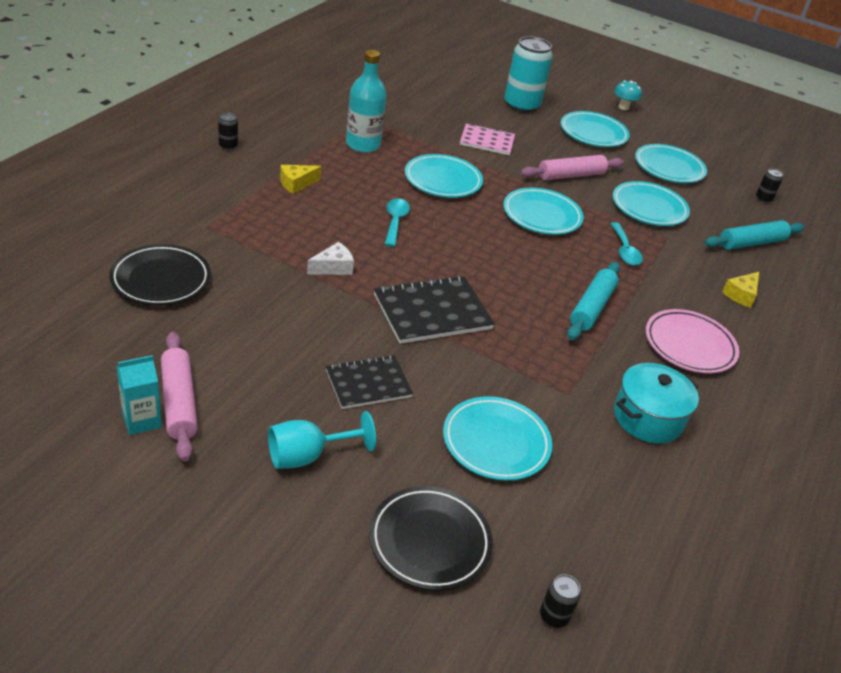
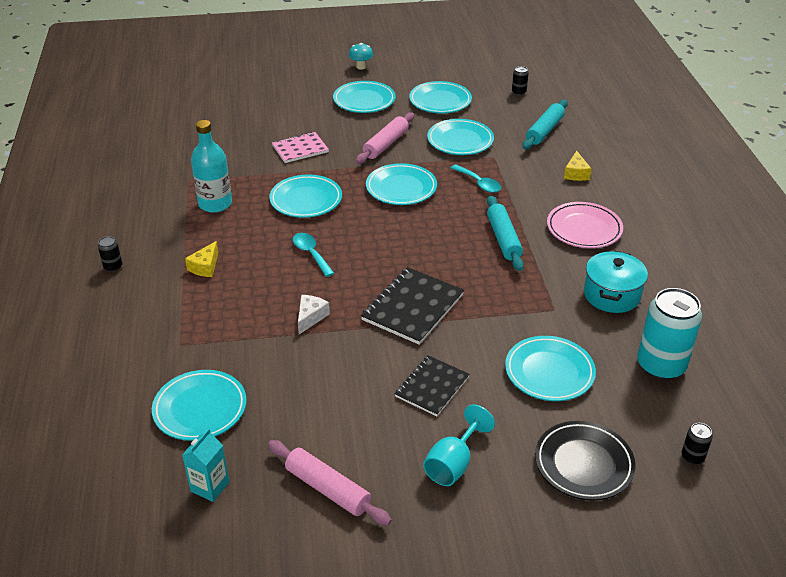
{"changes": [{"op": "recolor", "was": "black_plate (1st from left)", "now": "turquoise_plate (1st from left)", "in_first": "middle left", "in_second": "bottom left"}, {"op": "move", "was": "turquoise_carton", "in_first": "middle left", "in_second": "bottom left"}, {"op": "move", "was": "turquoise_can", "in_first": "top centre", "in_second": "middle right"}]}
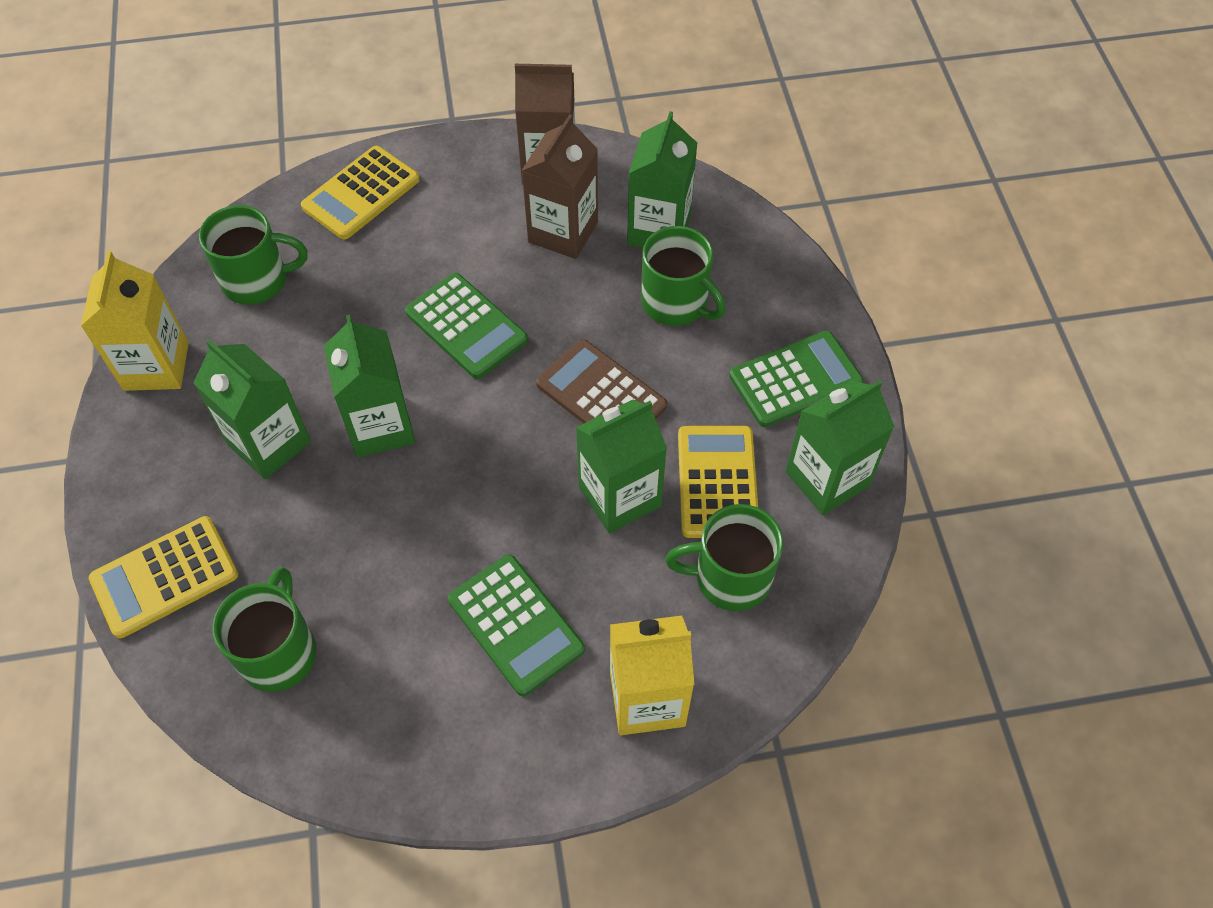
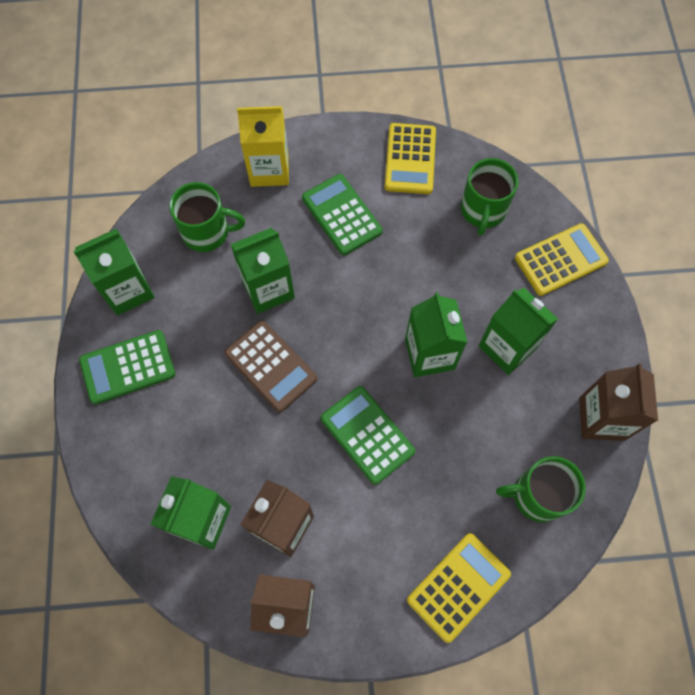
{"changes": [{"op": "recolor", "was": "yellow_carton (1st from left)", "now": "brown_carton (3rd from left)", "in_first": "middle left", "in_second": "middle right"}, {"op": "delete", "was": "green_mug (3rd from left)", "in_first": "top centre"}, {"op": "move", "was": "yellow_calculator (3rd from left in the first image)", "now": "yellow_calculator (1st from left)", "in_first": "centre", "in_second": "top centre"}]}
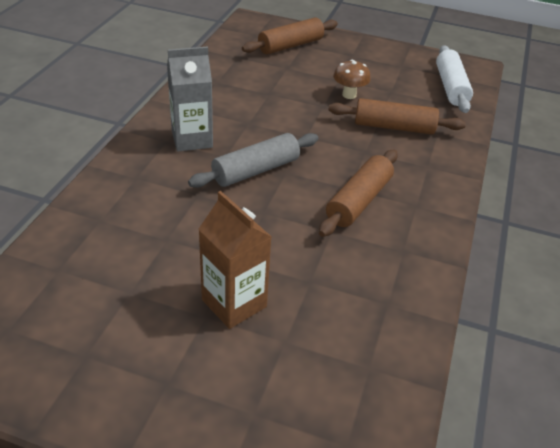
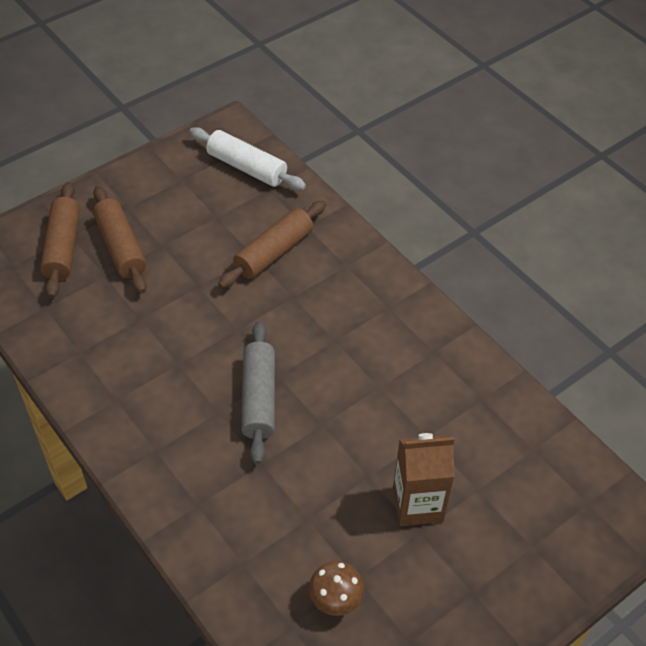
{"changes": [{"op": "delete", "was": "grey_carton", "in_first": "top centre"}, {"op": "move", "was": "brown_rolling_pin (2nd from left)", "in_first": "centre", "in_second": "middle left"}, {"op": "move", "was": "brown_mushroom", "in_first": "top centre", "in_second": "bottom centre"}]}
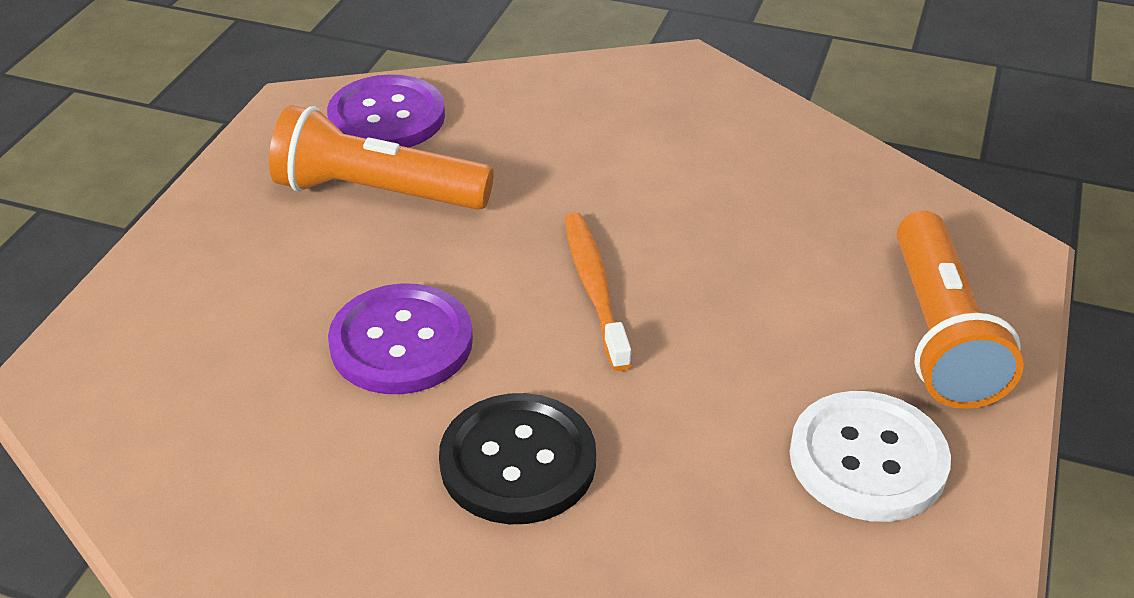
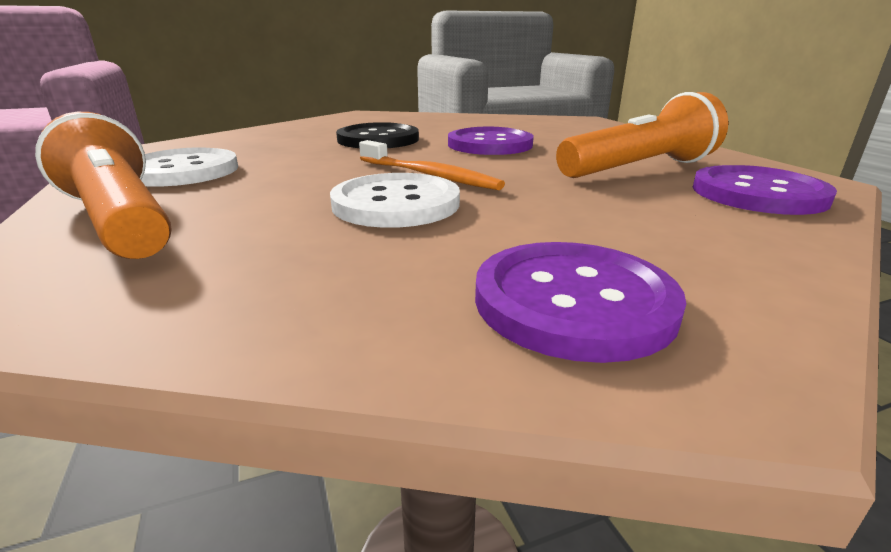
{"changes": [{"op": "insert", "now": "white_button (2nd from left)", "in_second": "centre"}, {"op": "insert", "now": "purple_button (2nd from left)", "in_second": "centre"}]}
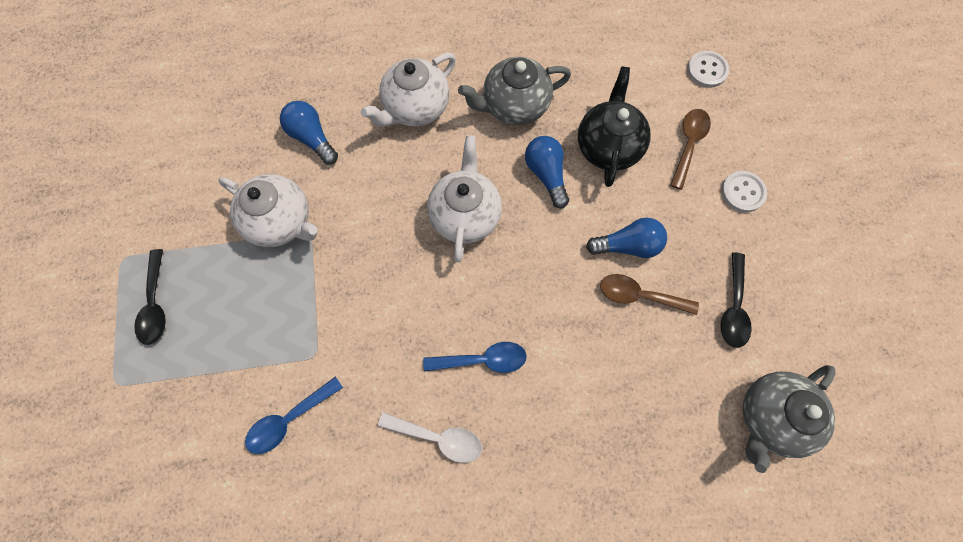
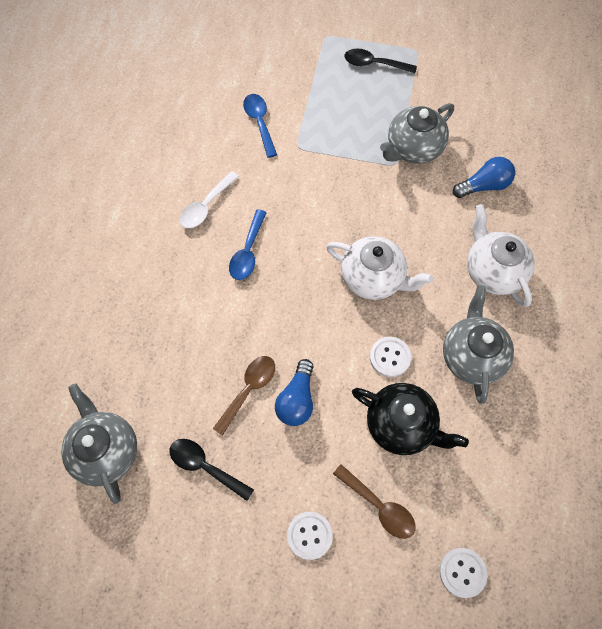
{"changes": [{"op": "recolor", "was": "white_teapot (1st from left)", "now": "grey_teapot (2nd from left)", "in_first": "middle left", "in_second": "top right"}, {"op": "replace", "was": "blue_light_bulb (2nd from left)", "now": "white_button (2nd from left)", "in_first": "top centre", "in_second": "centre"}]}
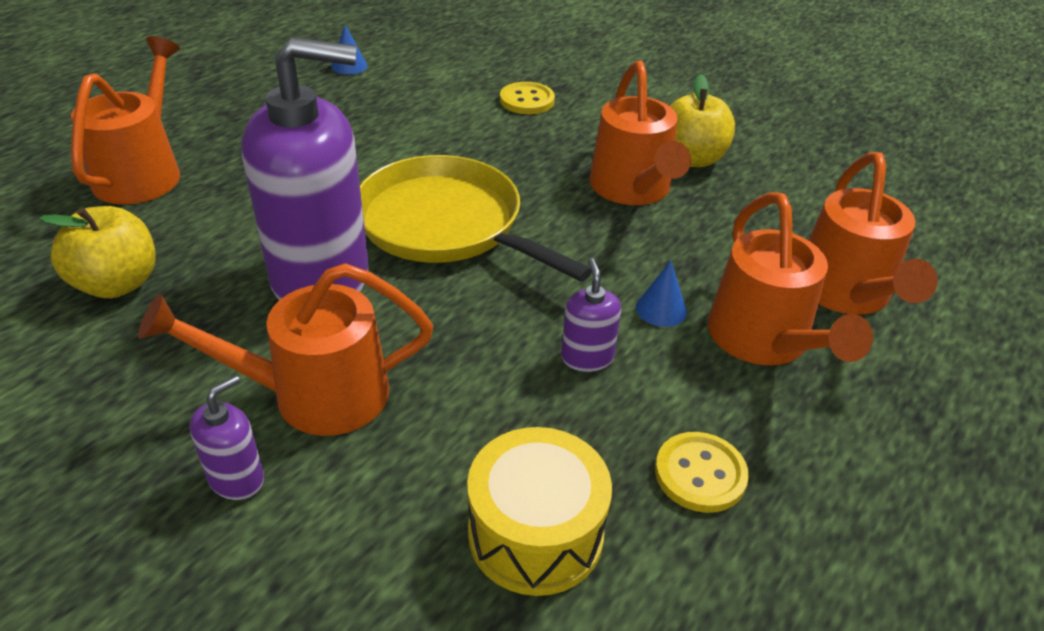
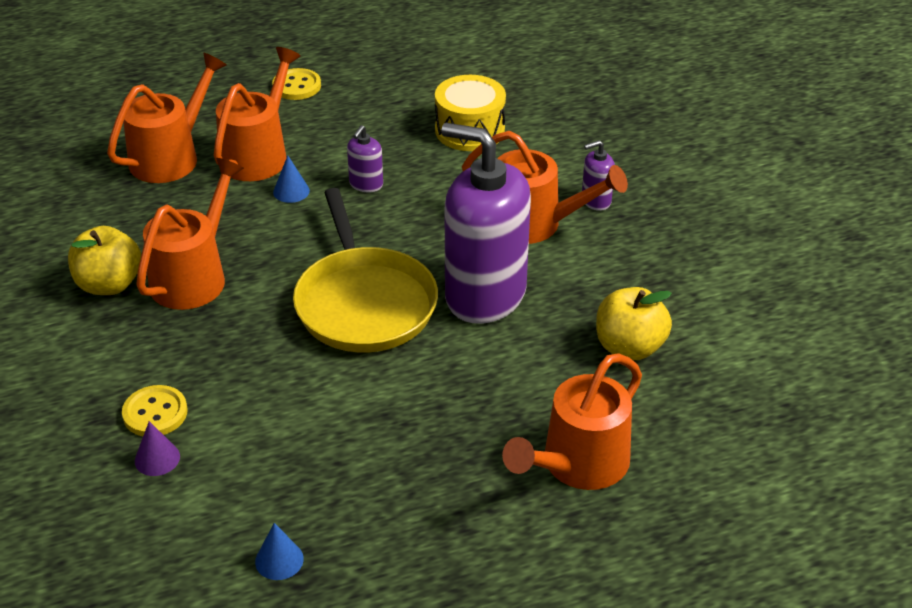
{"changes": [{"op": "move", "was": "yellow_button (2nd from left)", "in_first": "bottom right", "in_second": "top left"}, {"op": "insert", "now": "purple_cone", "in_second": "bottom left"}]}
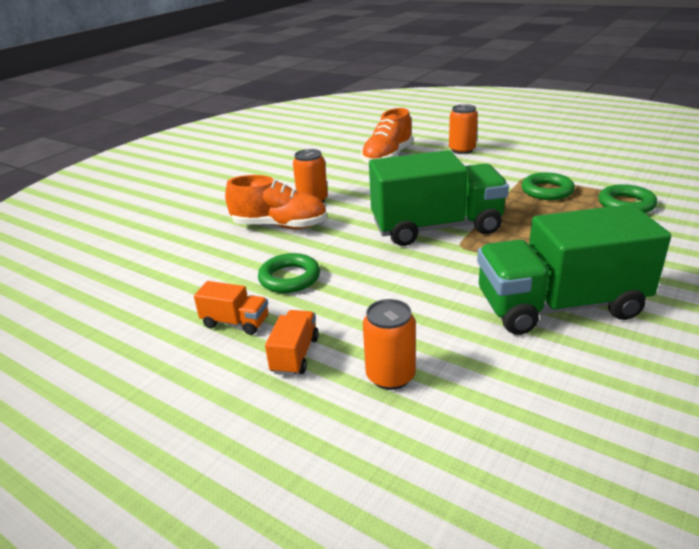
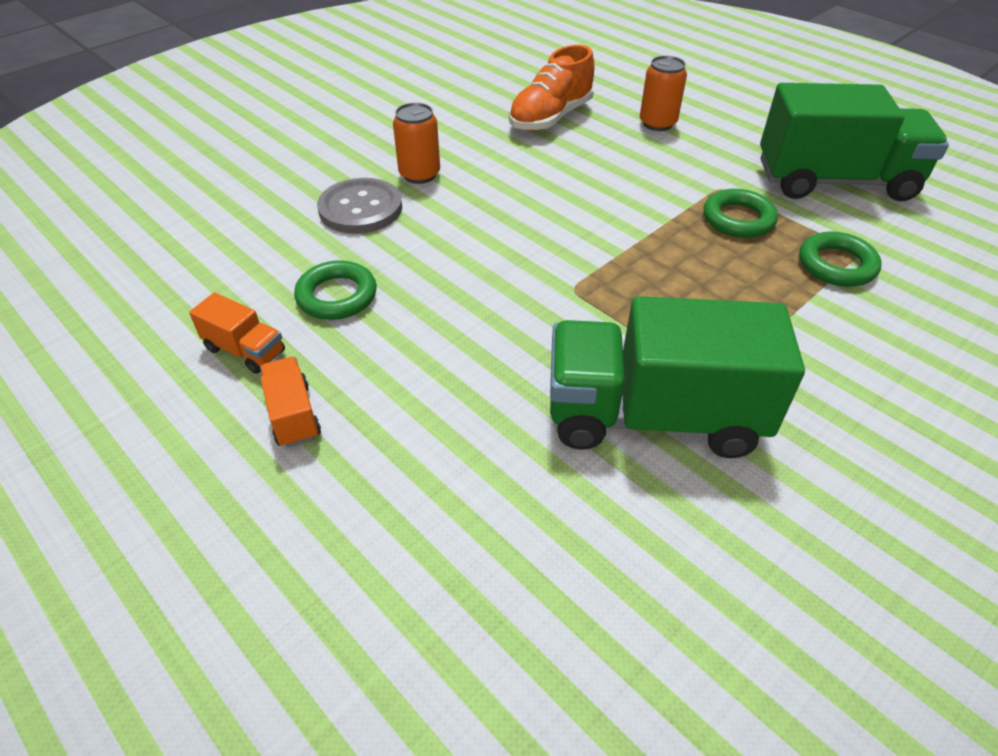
{"changes": [{"op": "replace", "was": "orange_shoe (1st from left)", "now": "grey_button", "in_first": "centre", "in_second": "top centre"}, {"op": "rotate", "was": "orange_truck (2nd from left)", "in_first": "centre", "in_second": "middle left", "clockwise": -45}, {"op": "delete", "was": "orange_can (2nd from left)", "in_first": "centre"}, {"op": "move", "was": "green_truck (1st from left in the first image)", "now": "green_truck (2nd from left)", "in_first": "centre", "in_second": "top right"}]}
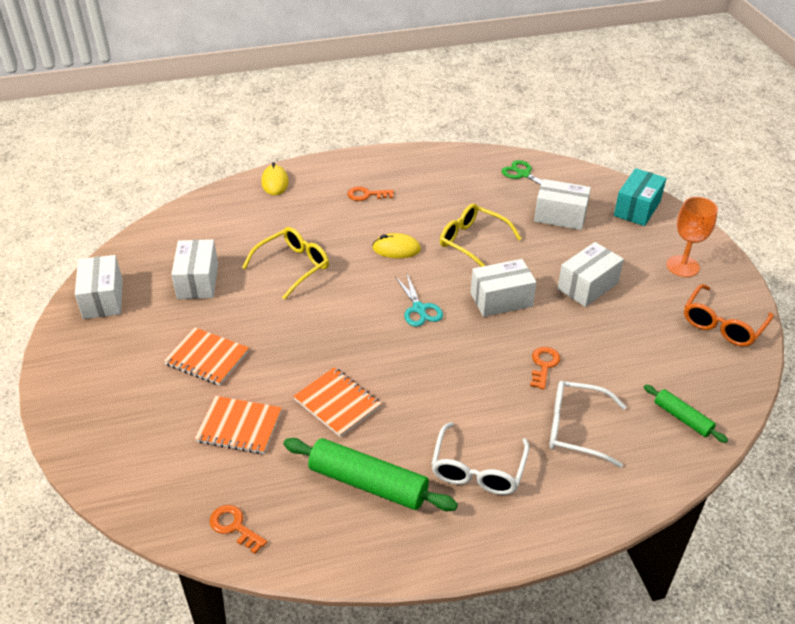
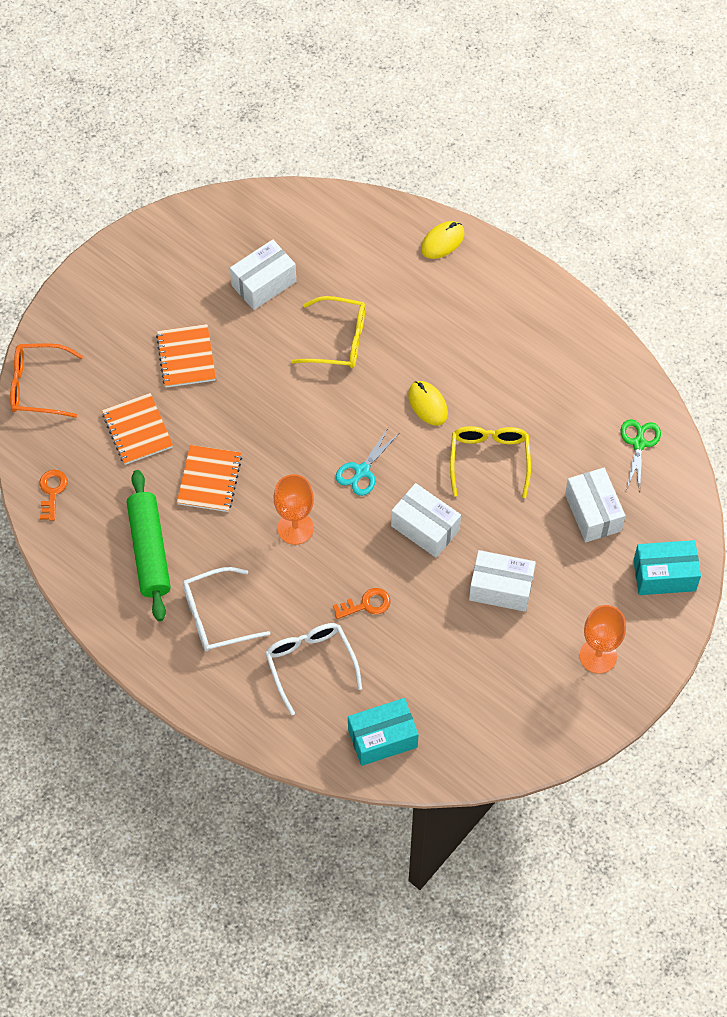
{"changes": [{"op": "delete", "was": "white_box (1st from left)", "in_first": "middle left"}, {"op": "delete", "was": "orange_key (2nd from left)", "in_first": "top centre"}, {"op": "replace", "was": "green_rolling_pin (2nd from left)", "now": "turquoise_box (1st from left)", "in_first": "middle right", "in_second": "bottom centre"}, {"op": "move", "was": "orange_glasses", "in_first": "middle right", "in_second": "middle left"}, {"op": "insert", "now": "orange_goblet (1st from left)", "in_second": "centre"}]}
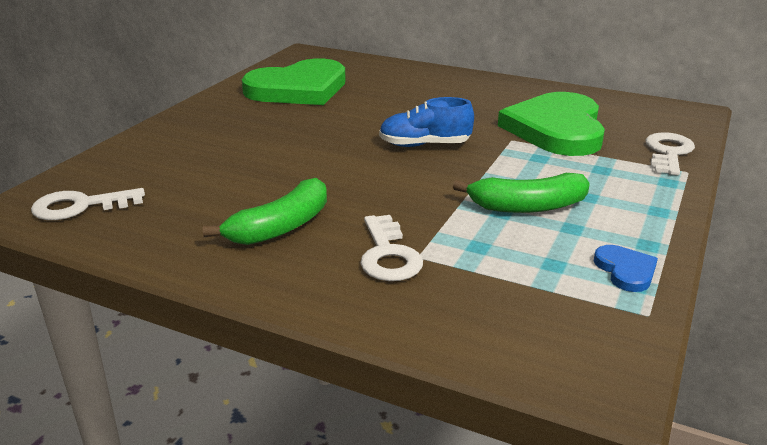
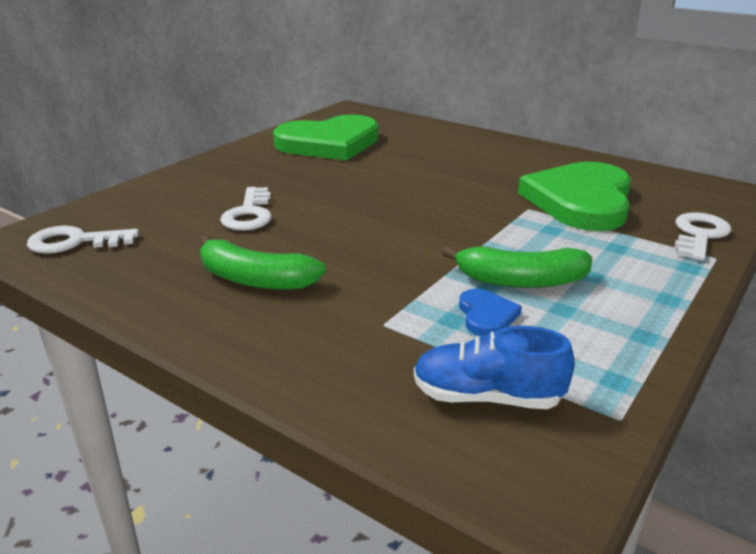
{"changes": [{"op": "rotate", "was": "green_banana (1st from left)", "in_first": "centre", "in_second": "centre", "clockwise": 60}, {"op": "move", "was": "white_key (2nd from left)", "in_first": "centre", "in_second": "middle left"}, {"op": "move", "was": "blue_shoe", "in_first": "top centre", "in_second": "centre"}, {"op": "move", "was": "blue_heart", "in_first": "middle right", "in_second": "centre"}]}
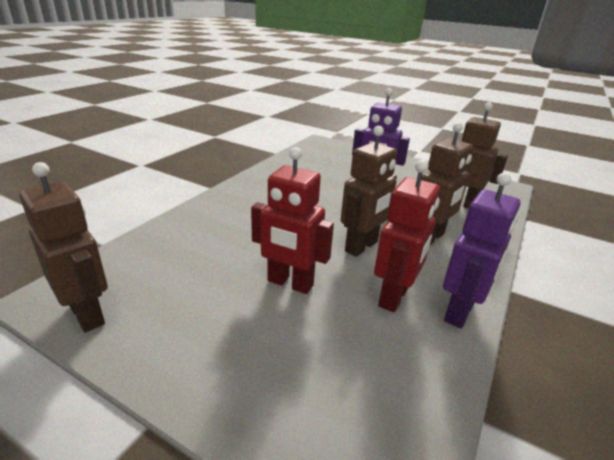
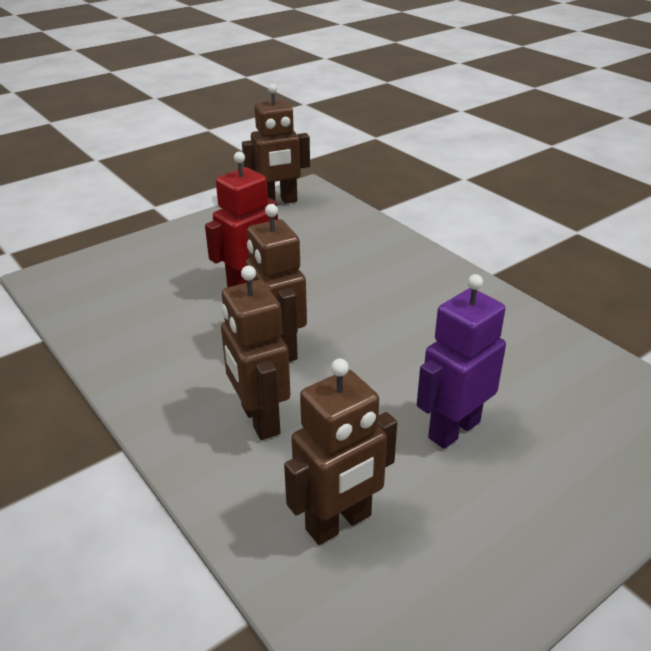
{"changes": [{"op": "delete", "was": "red_robot (2nd from left)", "in_first": "centre"}, {"op": "delete", "was": "purple_robot (2nd from left)", "in_first": "middle right"}]}
